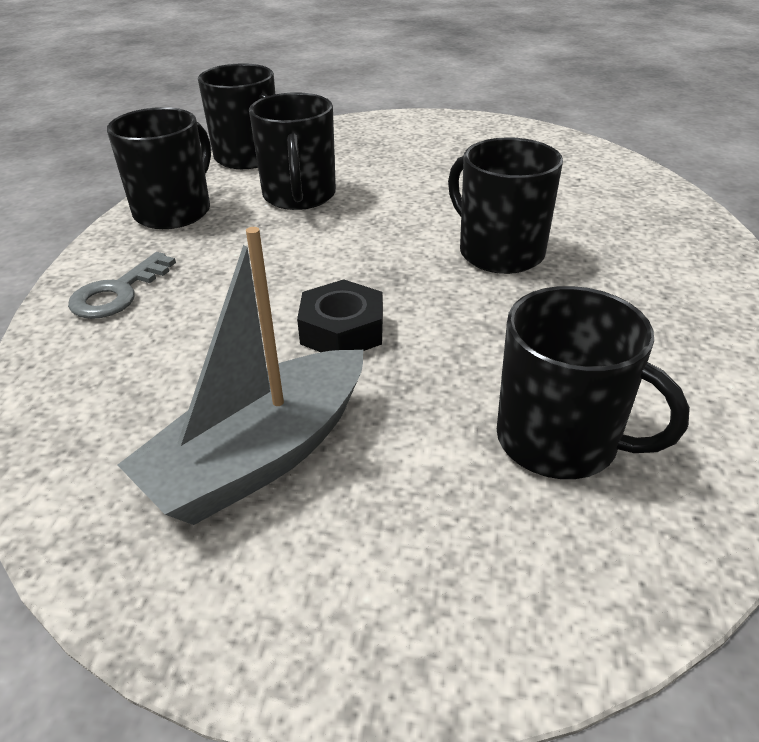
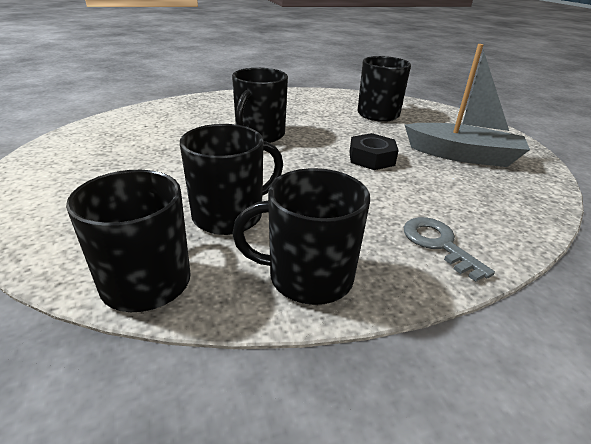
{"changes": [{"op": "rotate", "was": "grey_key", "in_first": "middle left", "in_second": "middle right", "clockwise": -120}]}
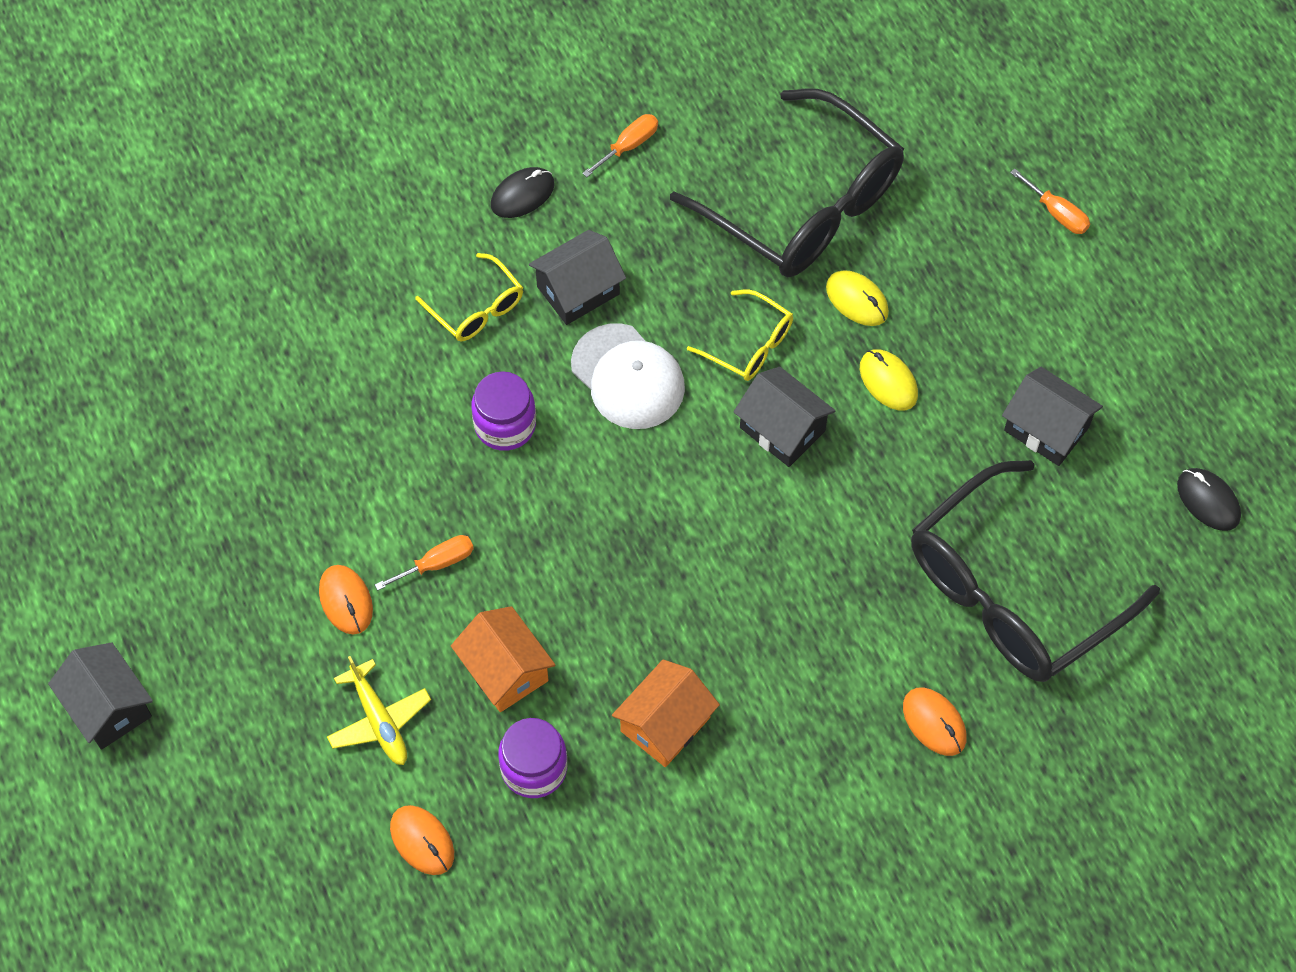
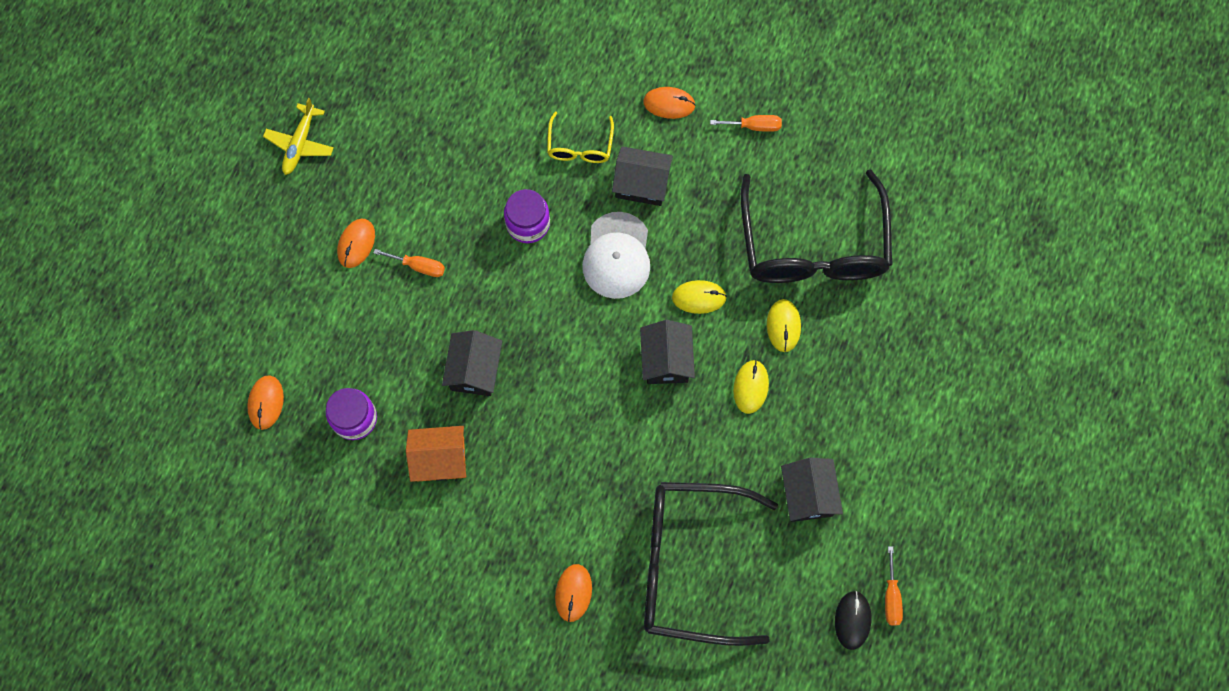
{"changes": [{"op": "move", "was": "black_house (1st from left)", "in_first": "bottom left", "in_second": "centre"}, {"op": "move", "was": "yellow_plane", "in_first": "bottom left", "in_second": "top left"}, {"op": "delete", "was": "orange_house (1st from left)", "in_first": "bottom centre"}, {"op": "recolor", "was": "black_mouse (1st from left)", "now": "orange_mouse (4th from left)", "in_first": "top centre", "in_second": "top centre"}, {"op": "replace", "was": "yellow_glasses (2nd from left)", "now": "yellow_mouse (1st from left)", "in_first": "centre", "in_second": "centre"}, {"op": "move", "was": "orange_screwdriver (3rd from left)", "in_first": "top right", "in_second": "bottom right"}]}
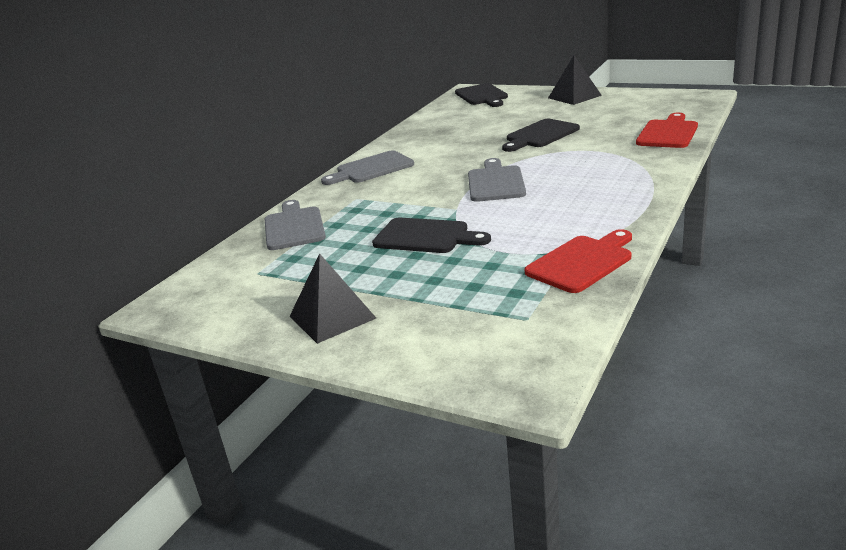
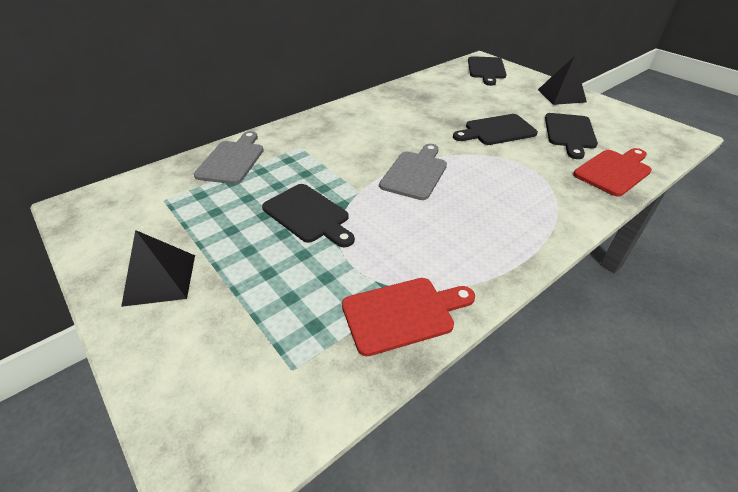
{"changes": [{"op": "delete", "was": "grey_cutting_board (2nd from left)", "in_first": "top centre"}, {"op": "insert", "now": "black_cutting_board (4th from left)", "in_second": "top right"}]}
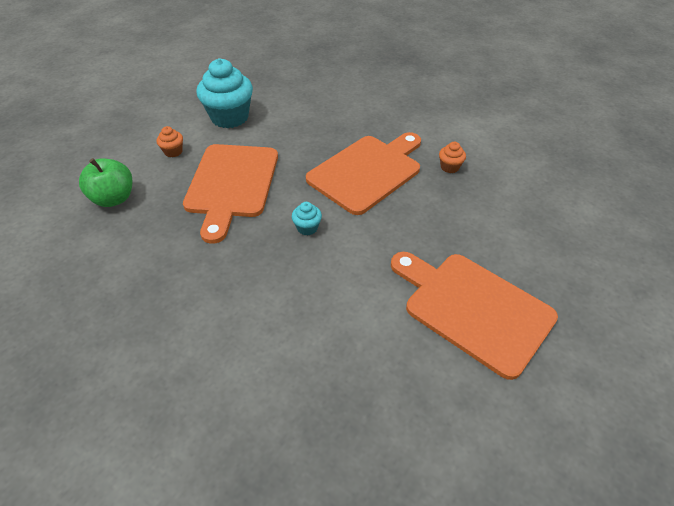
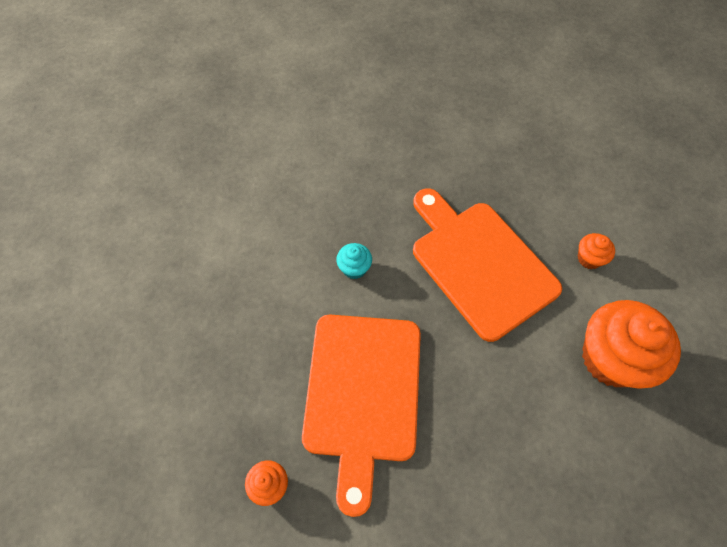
{"changes": [{"op": "delete", "was": "green_apple", "in_first": "middle left"}, {"op": "recolor", "was": "turquoise_cupcake (1st from left)", "now": "orange_cupcake (3rd from left)", "in_first": "top left", "in_second": "middle right"}, {"op": "delete", "was": "orange_cutting_board (3rd from left)", "in_first": "middle right"}]}
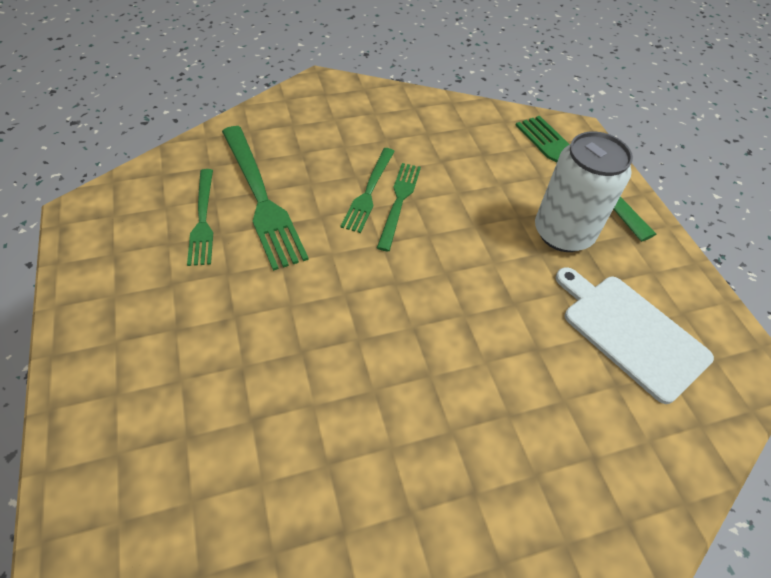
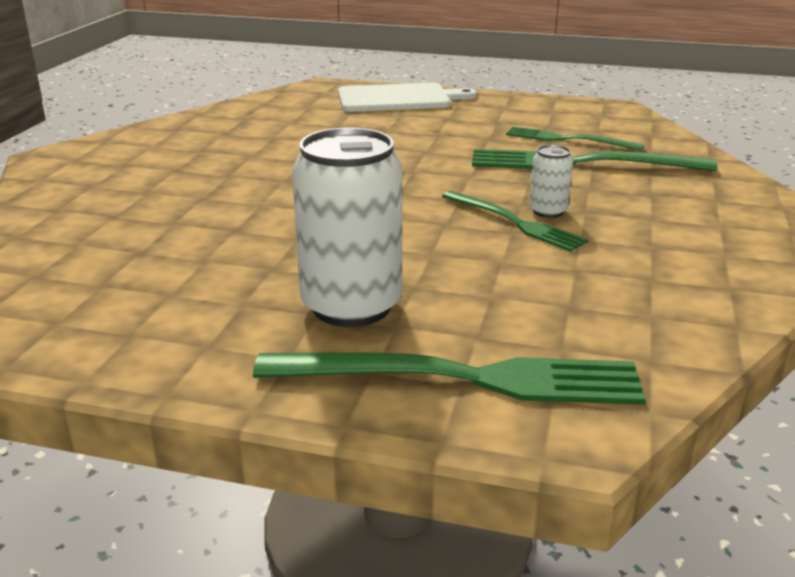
{"changes": [{"op": "replace", "was": "green_fork (3rd from left)", "now": "white_can (2nd from left)", "in_first": "top centre", "in_second": "top right"}, {"op": "move", "was": "white_cutting_board", "in_first": "middle right", "in_second": "top centre"}]}
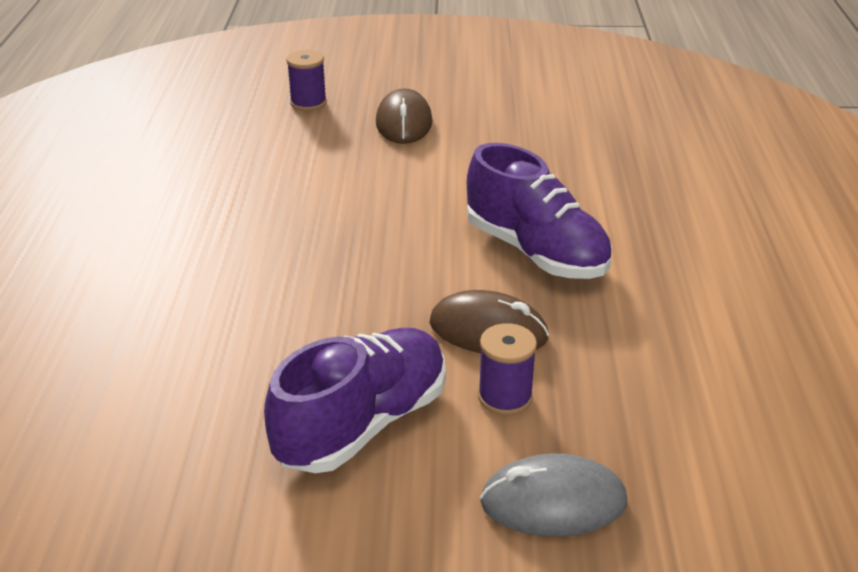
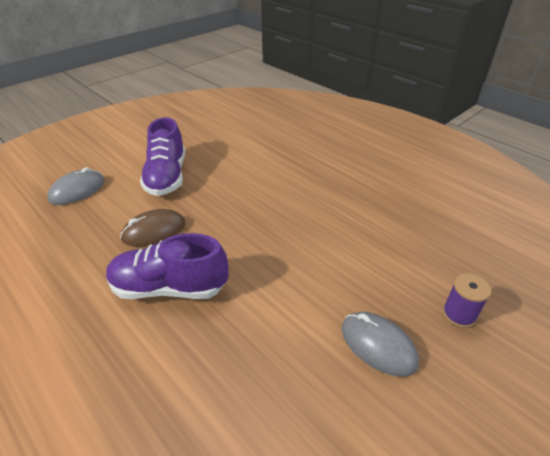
{"changes": [{"op": "recolor", "was": "brown_mouse (1st from left)", "now": "grey_mouse (2nd from left)", "in_first": "top centre", "in_second": "bottom right"}, {"op": "delete", "was": "purple_spool (2nd from left)", "in_first": "centre"}]}
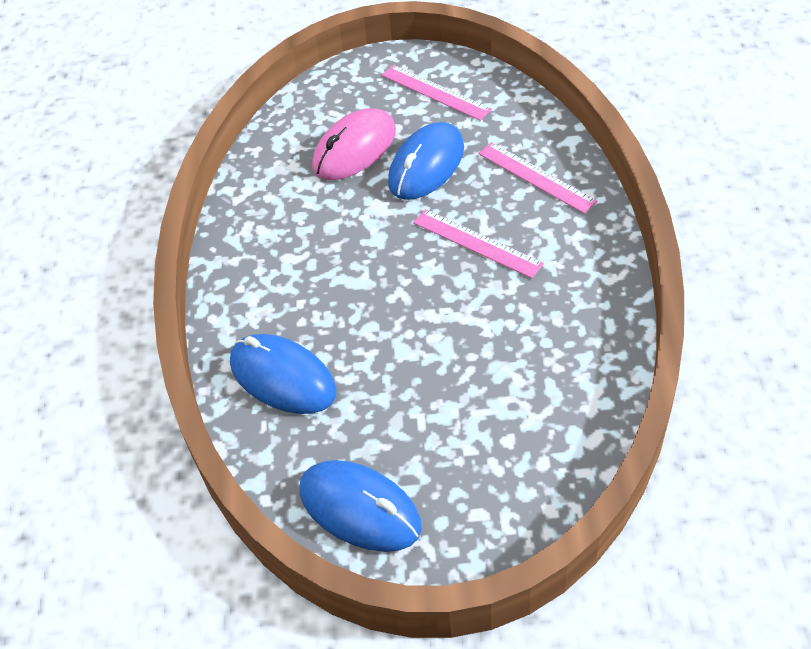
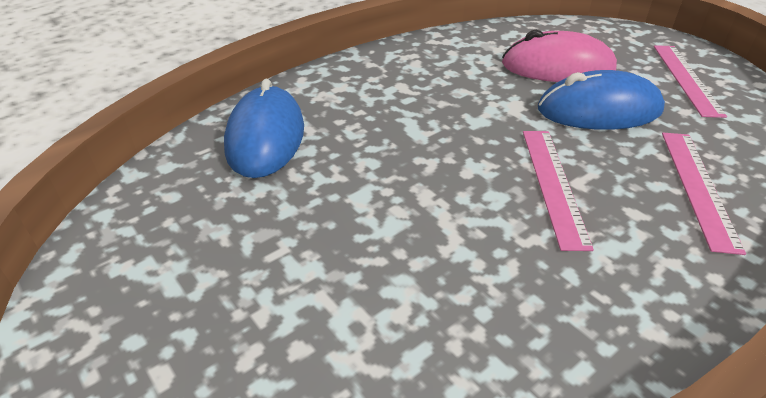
{"changes": [{"op": "delete", "was": "blue_mouse (2nd from left)", "in_first": "bottom centre"}]}
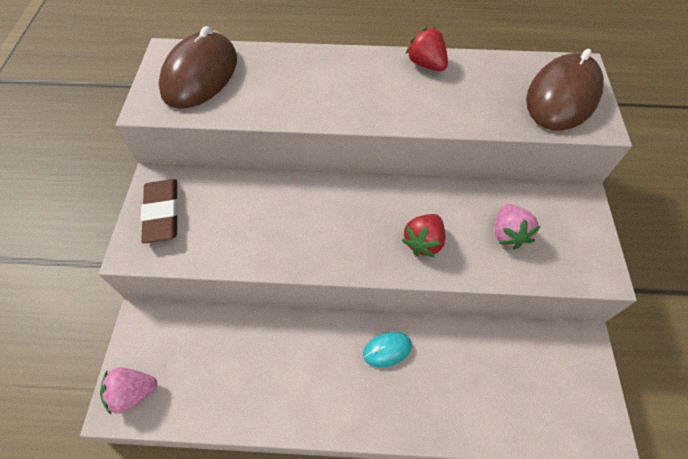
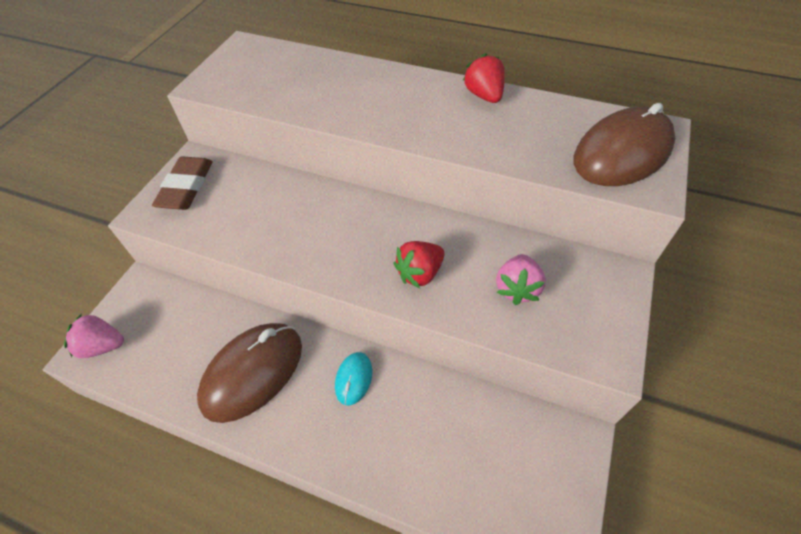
{"changes": [{"op": "move", "was": "brown_mouse (1st from left)", "in_first": "top left", "in_second": "bottom left"}, {"op": "rotate", "was": "turquoise_mouse", "in_first": "bottom centre", "in_second": "bottom centre", "clockwise": -75}]}
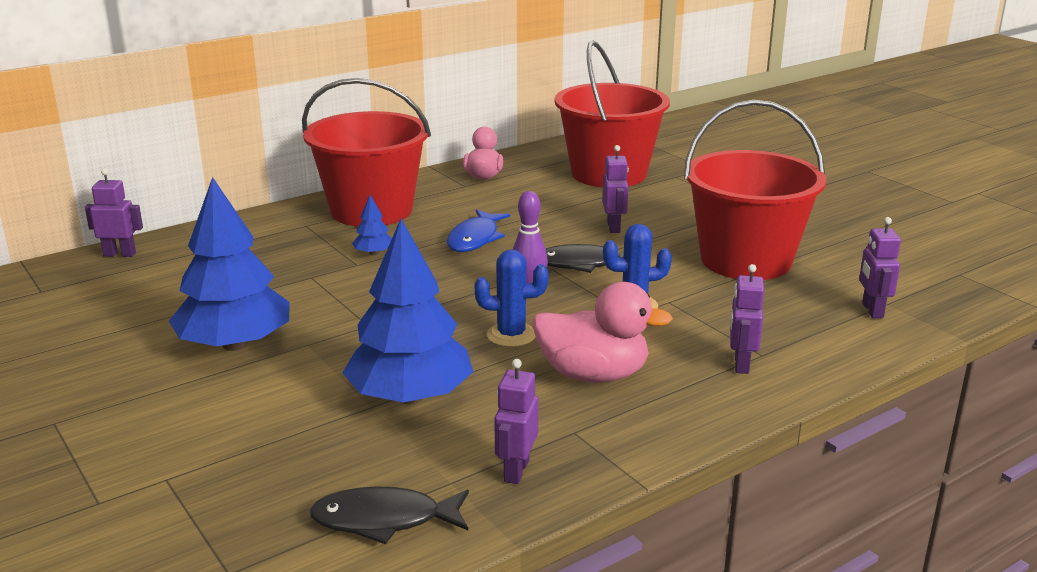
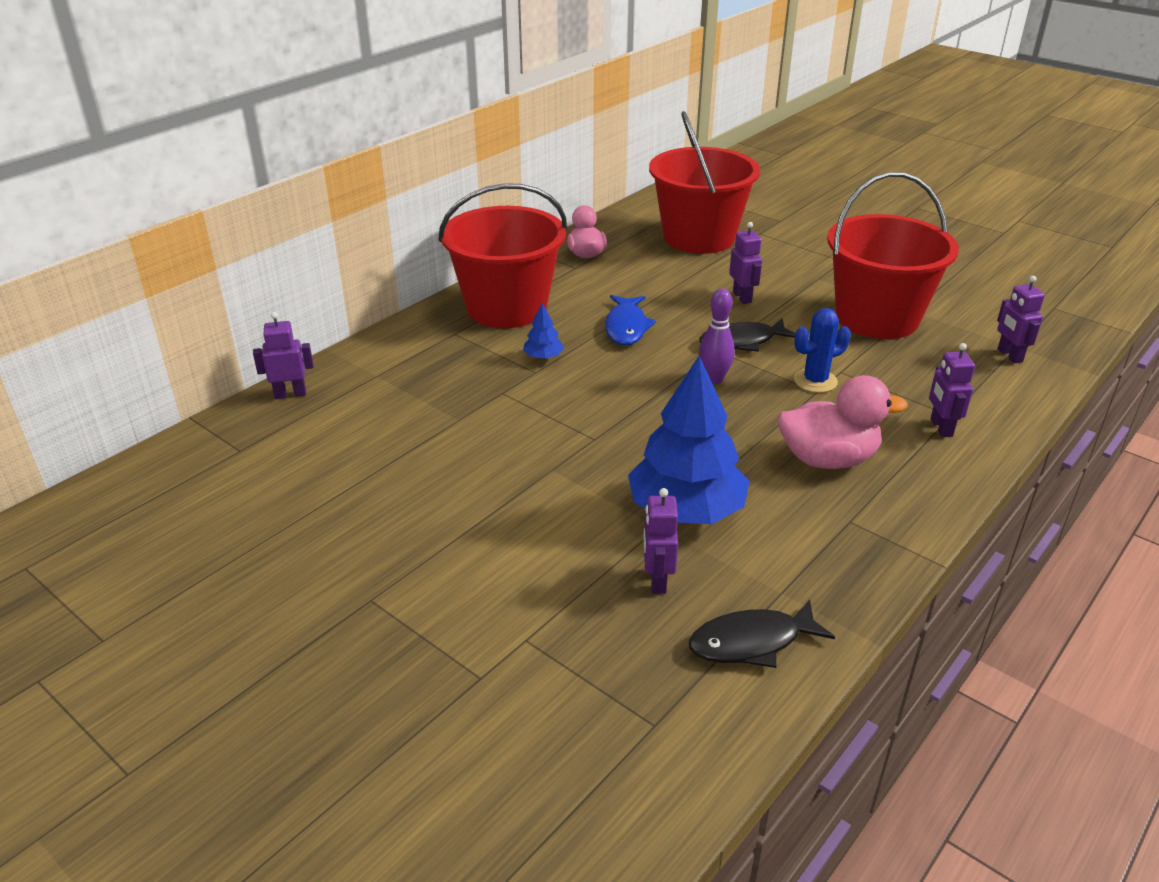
{"changes": [{"op": "delete", "was": "blue_tree (1st from left)", "in_first": "middle left"}, {"op": "delete", "was": "blue_cactus (1st from left)", "in_first": "centre"}, {"op": "move", "was": "purple_robot (2nd from left)", "in_first": "bottom centre", "in_second": "centre"}]}
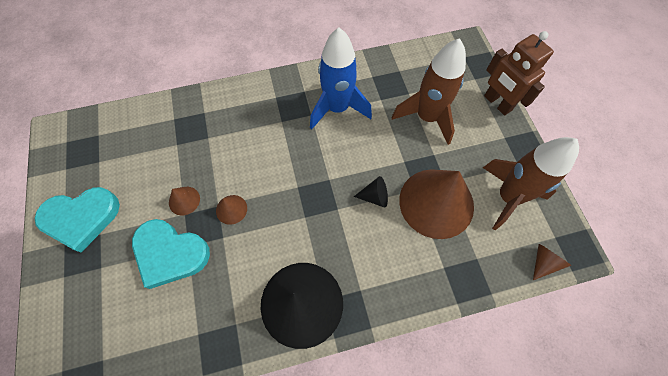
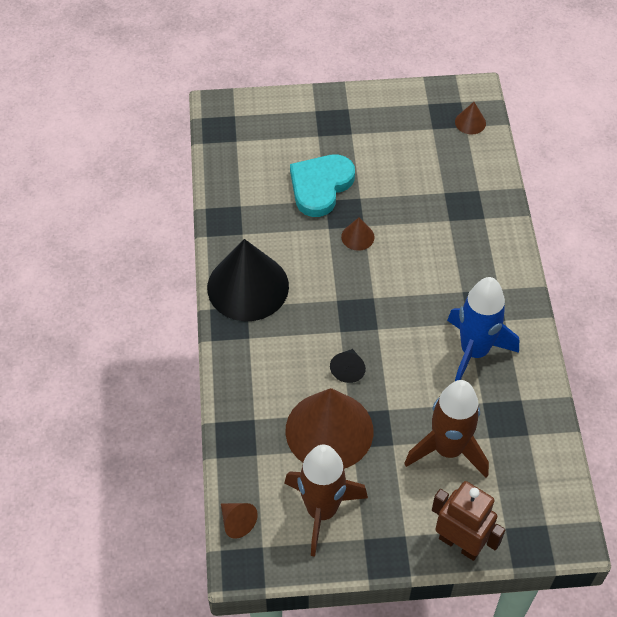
{"changes": [{"op": "delete", "was": "turquoise_heart (1st from left)", "in_first": "middle left"}, {"op": "move", "was": "brown_cone (1st from left in the first image)", "now": "brown_cone (4th from left)", "in_first": "middle left", "in_second": "top right"}, {"op": "rotate", "was": "brown_robot", "in_first": "top right", "in_second": "bottom right", "clockwise": 60}]}
